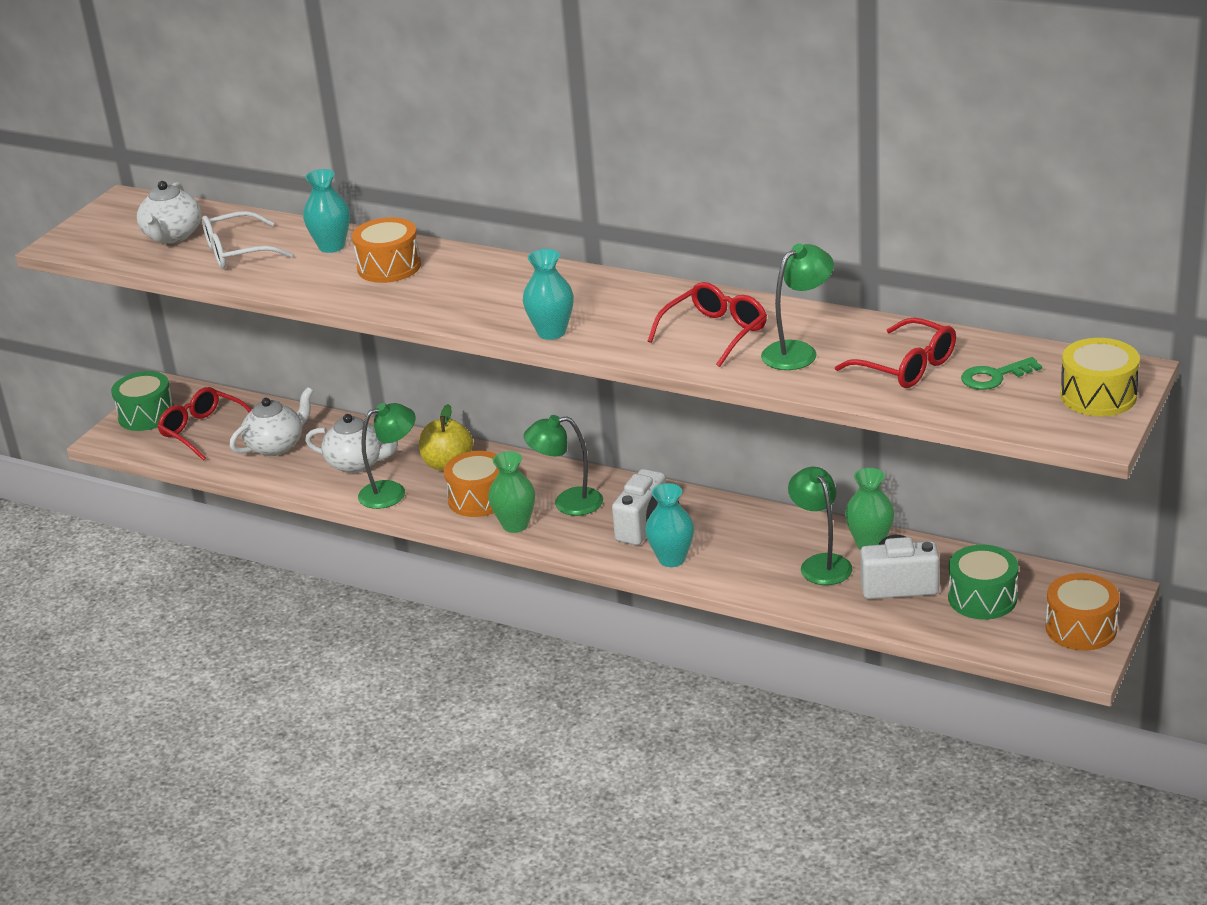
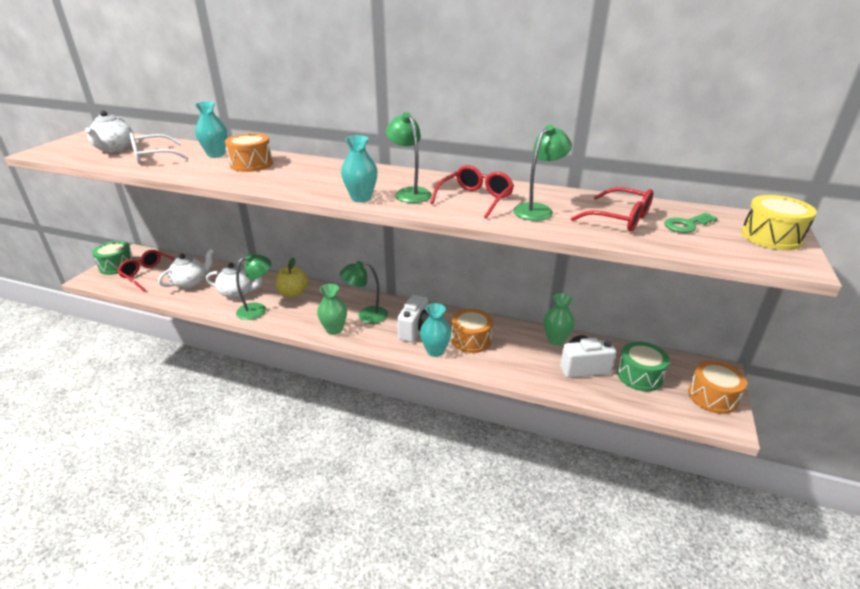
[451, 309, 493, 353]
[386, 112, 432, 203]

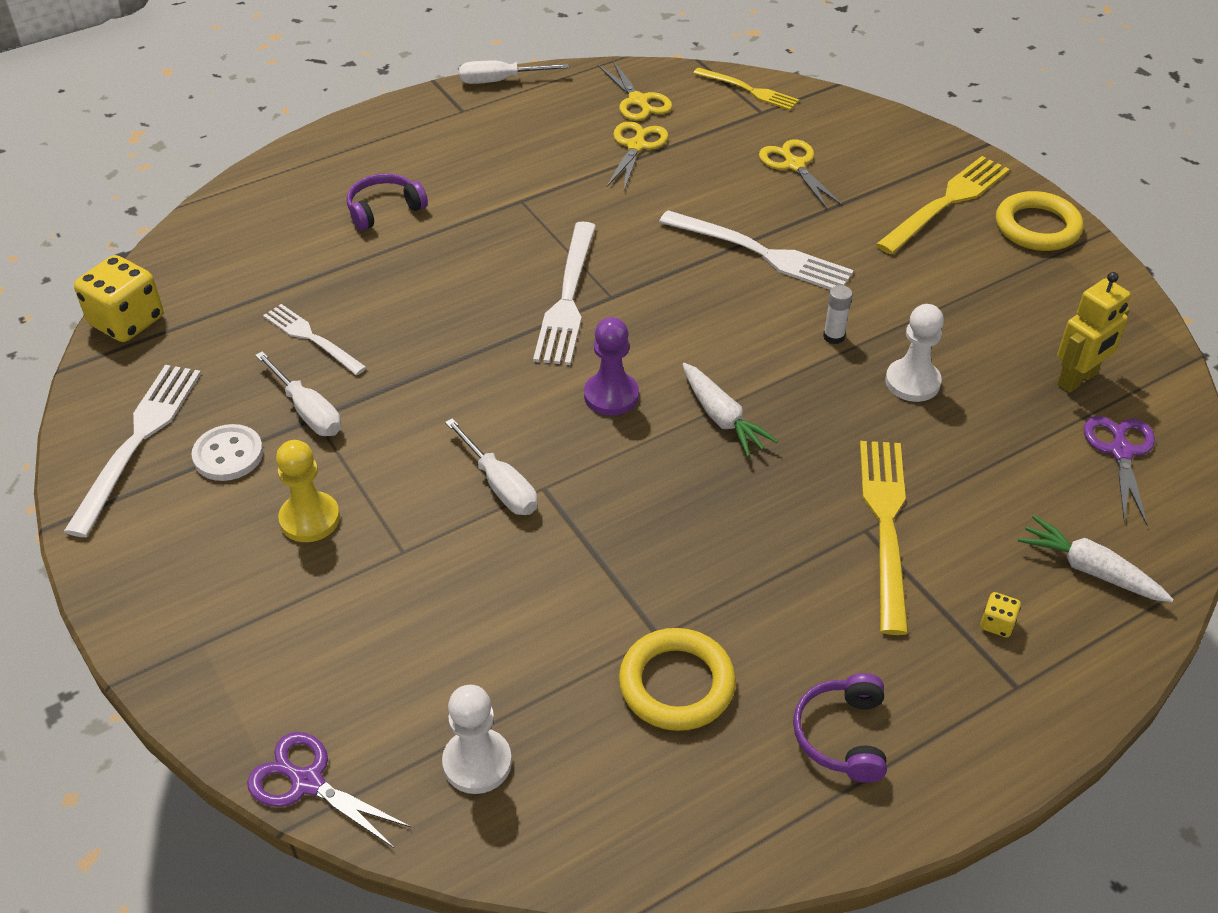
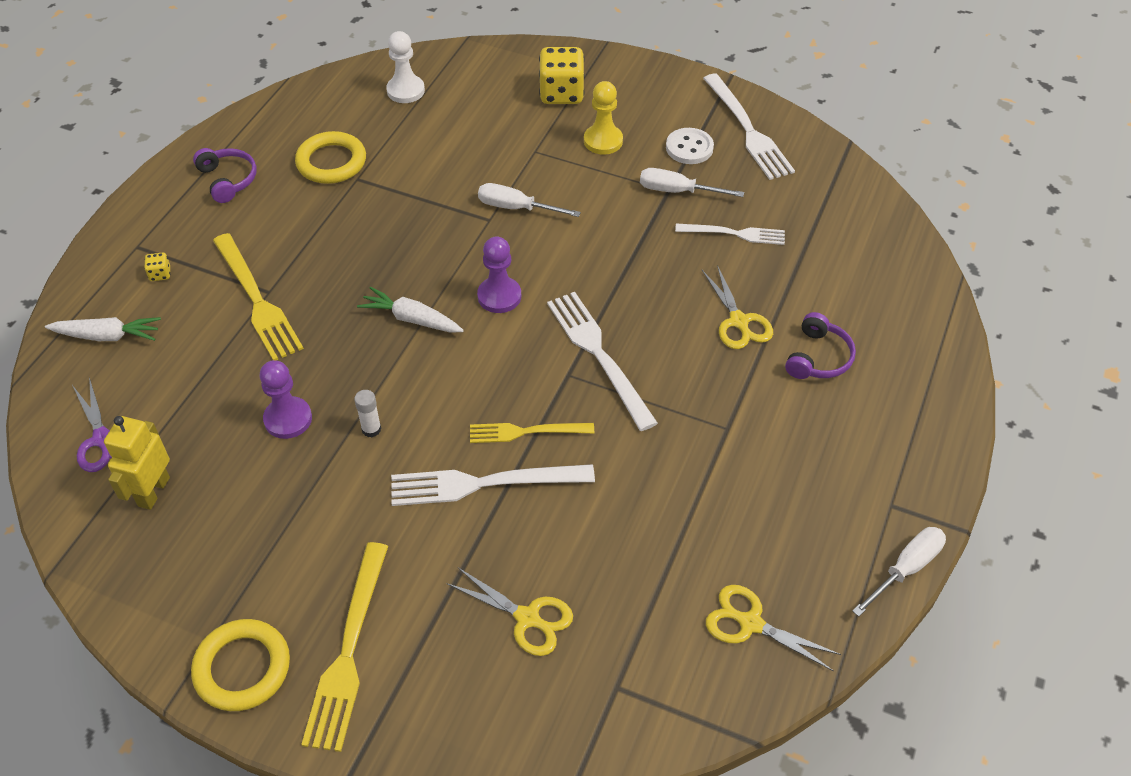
[247, 732, 411, 848] (first image)
[539, 47, 585, 104]
[702, 265, 773, 349]
[470, 423, 594, 443]
[260, 360, 312, 439]

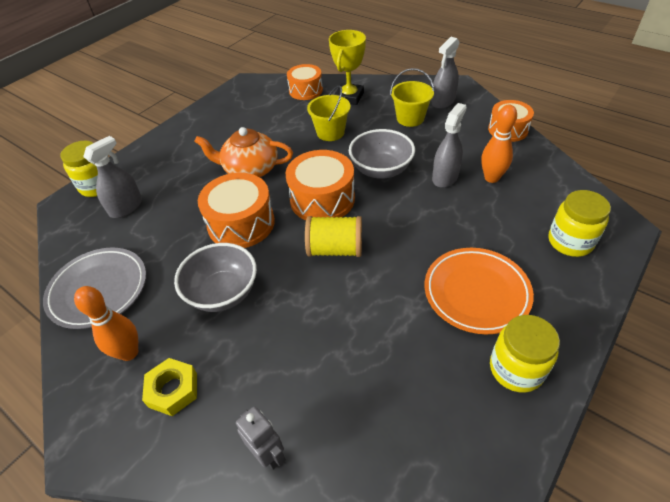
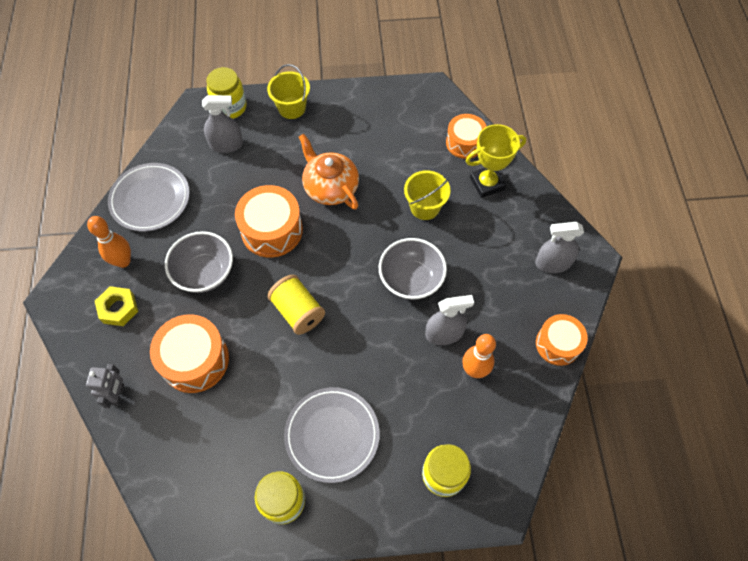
[150, 314, 229, 393]
[267, 64, 310, 119]
[284, 387, 380, 483]

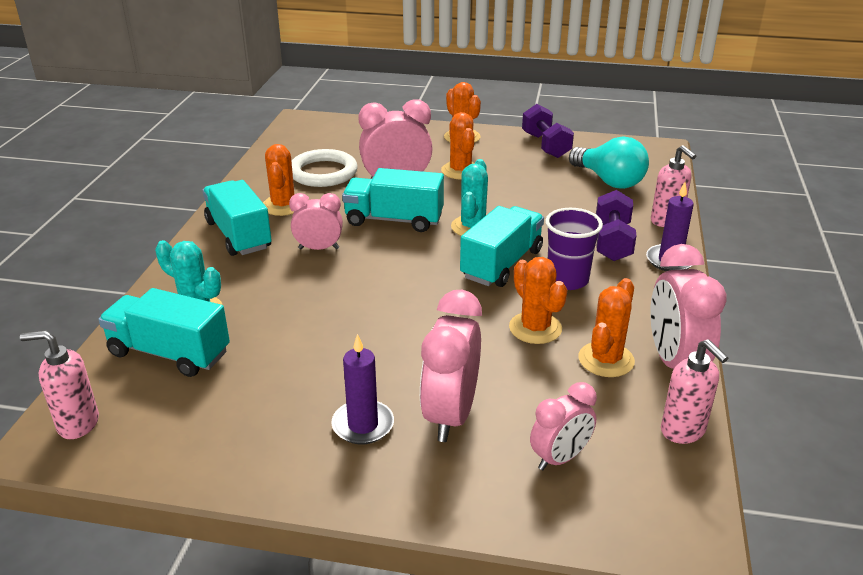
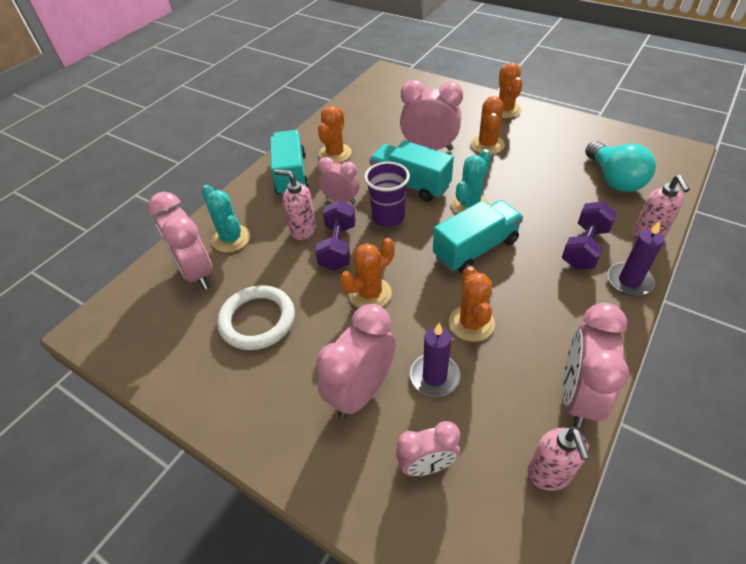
[274, 169, 316, 240]
[217, 285, 295, 350]
[410, 323, 460, 397]
[315, 200, 356, 271]
[364, 162, 410, 227]
[340, 238, 395, 308]
[148, 192, 213, 290]

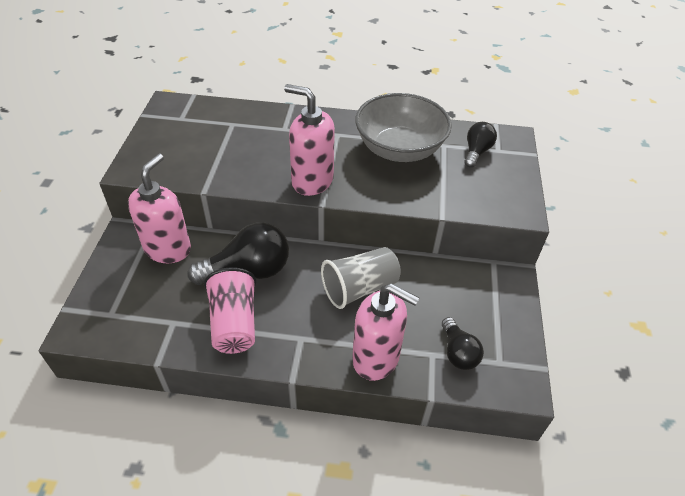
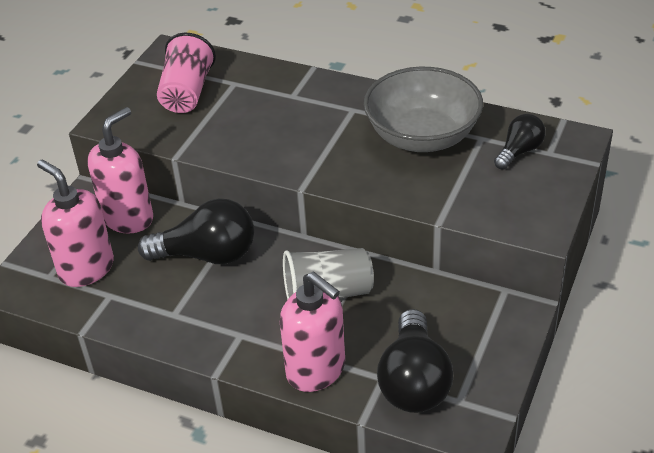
[157, 33, 216, 113]
[37, 160, 114, 287]
[377, 309, 453, 413]

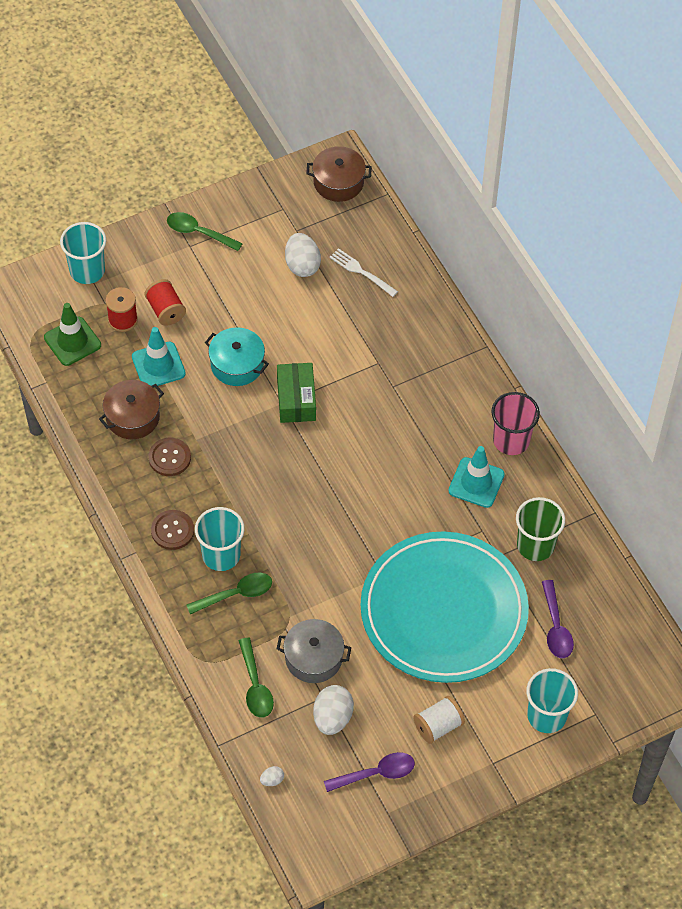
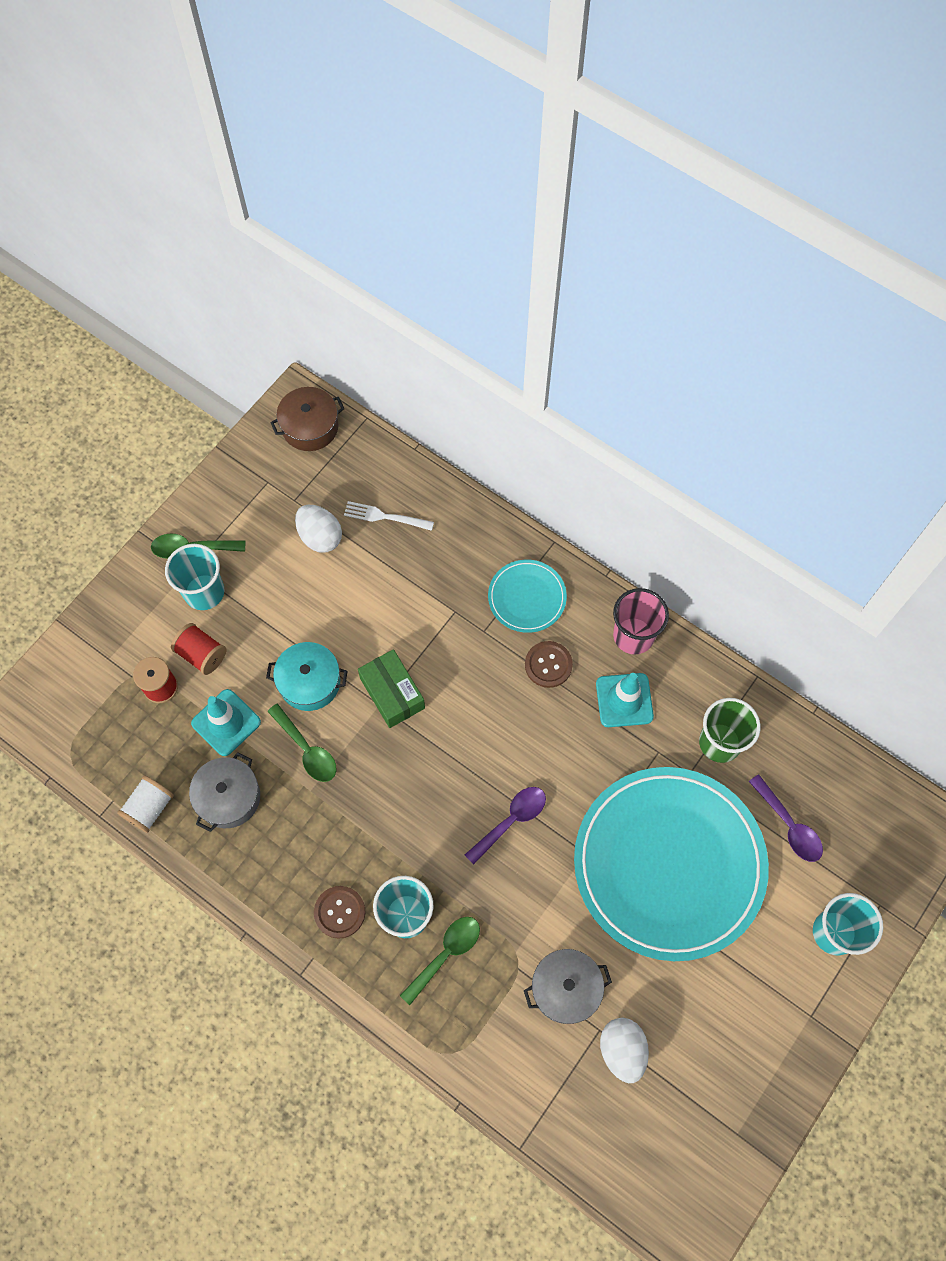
[44, 303, 101, 366] (first image)
[260, 766, 284, 786] (first image)
[488, 560, 567, 633]
[165, 544, 224, 610]
[525, 641, 573, 688]
[267, 704, 336, 782]
[465, 787, 546, 865]
[117, 776, 174, 833]
[189, 752, 260, 832]

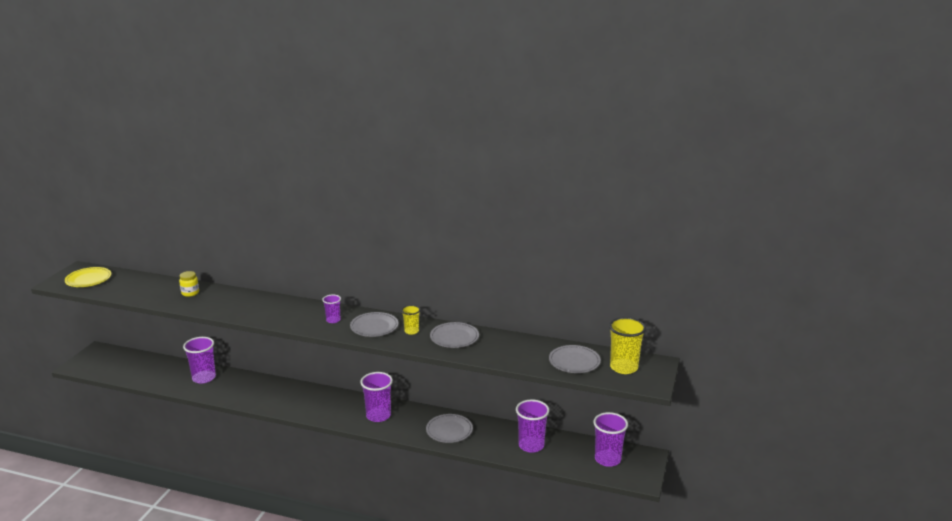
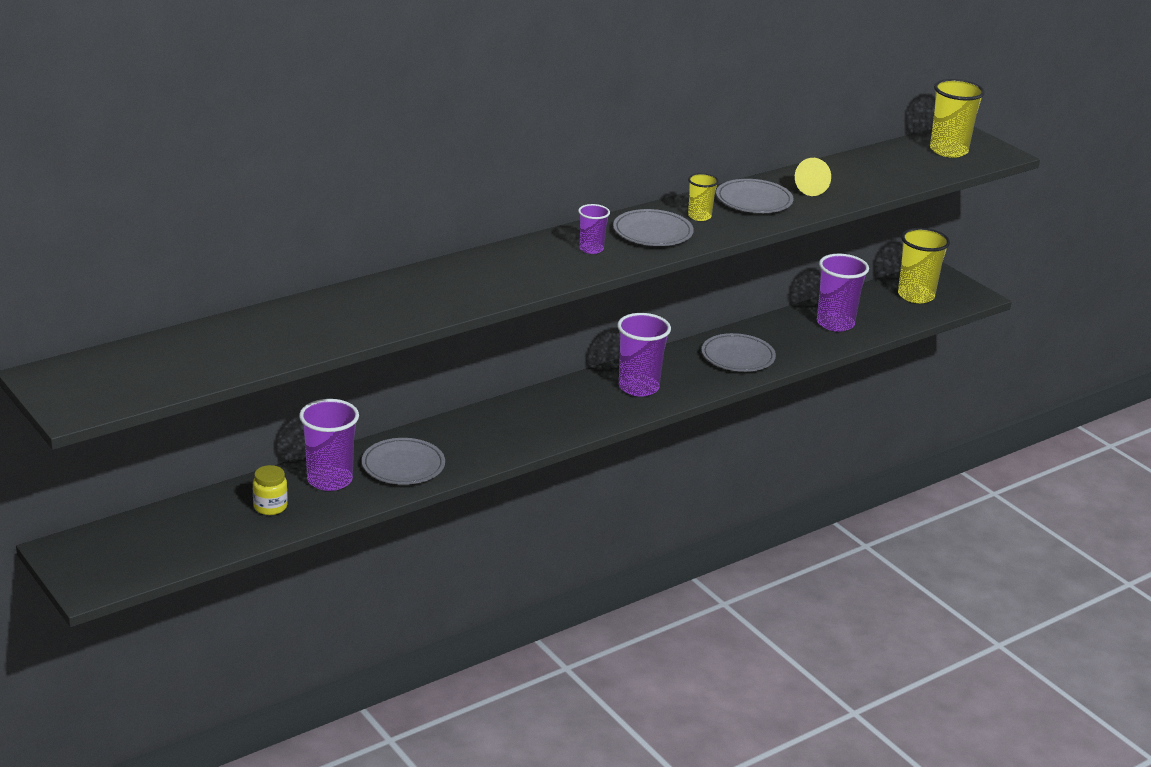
[65, 267, 112, 287] (first image)
[795, 158, 831, 196]
[253, 465, 288, 515]
[362, 438, 445, 485]
[898, 228, 950, 303]

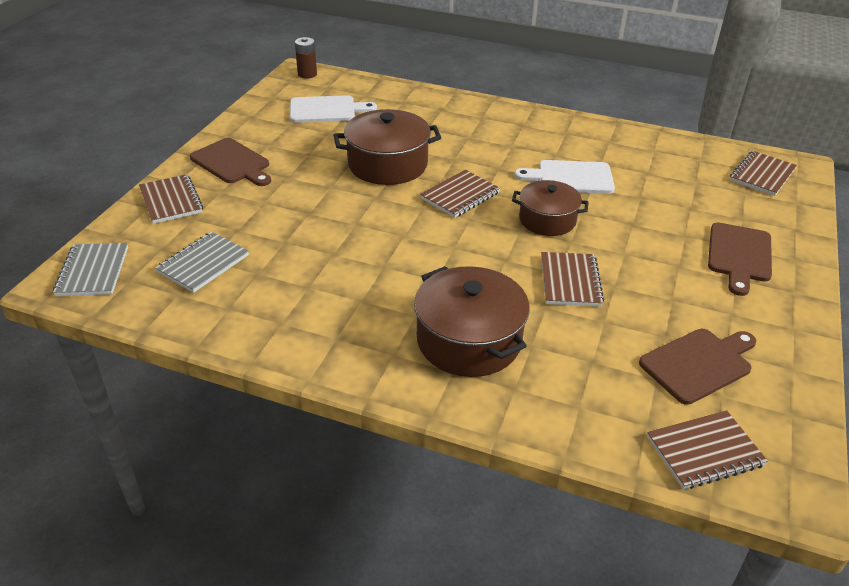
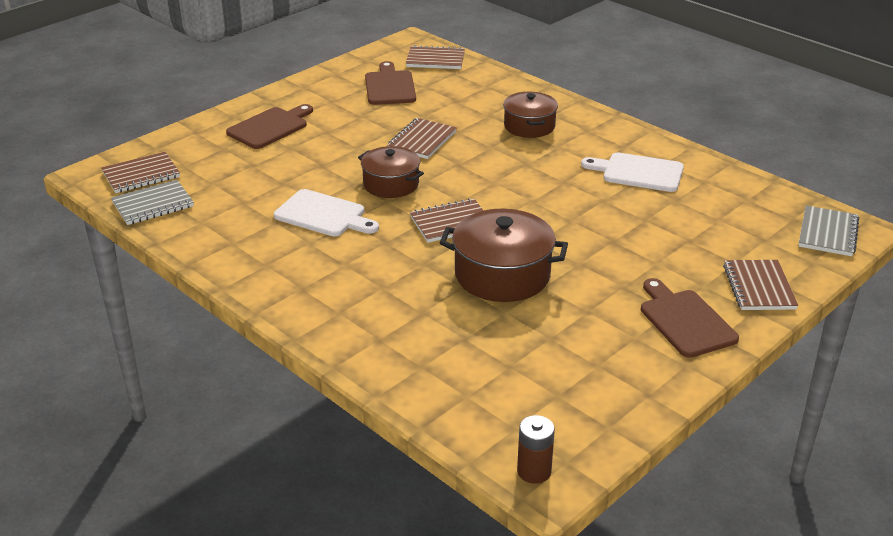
[111, 180, 194, 225]
[581, 152, 684, 192]
[365, 61, 416, 105]
[503, 92, 558, 138]

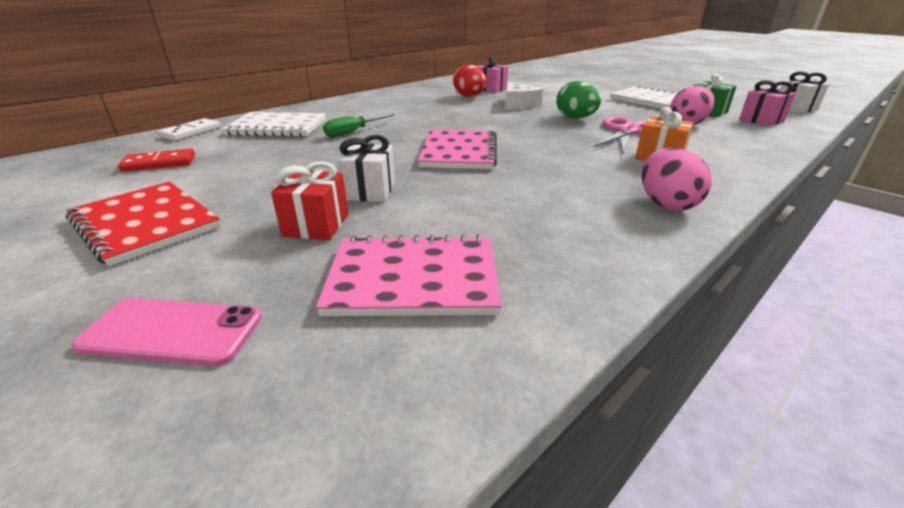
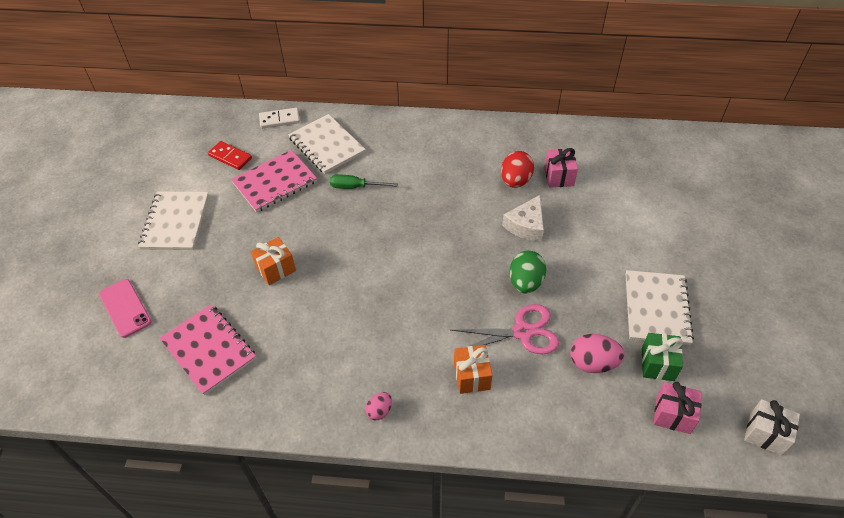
[271, 161, 349, 240] (first image)
[231, 150, 317, 213]
[138, 191, 209, 250]
[251, 237, 296, 285]
[365, 392, 392, 420]

